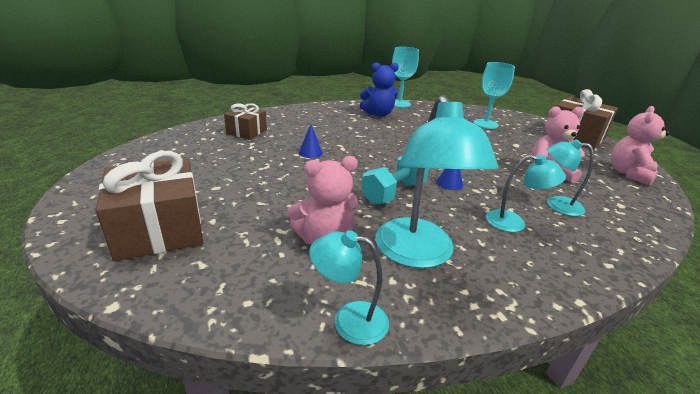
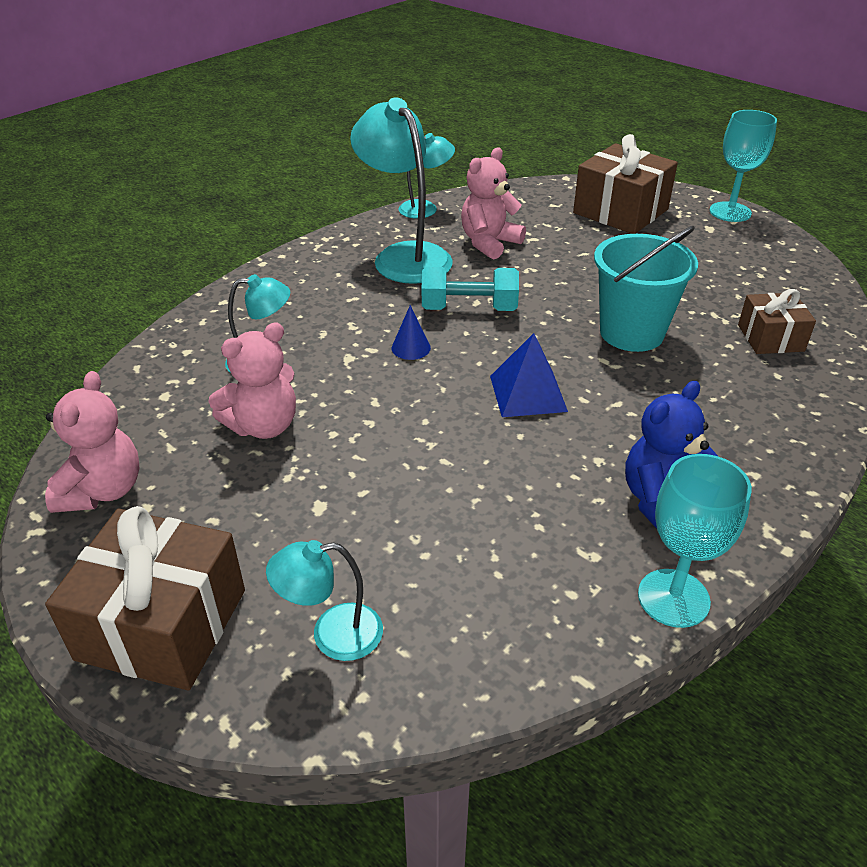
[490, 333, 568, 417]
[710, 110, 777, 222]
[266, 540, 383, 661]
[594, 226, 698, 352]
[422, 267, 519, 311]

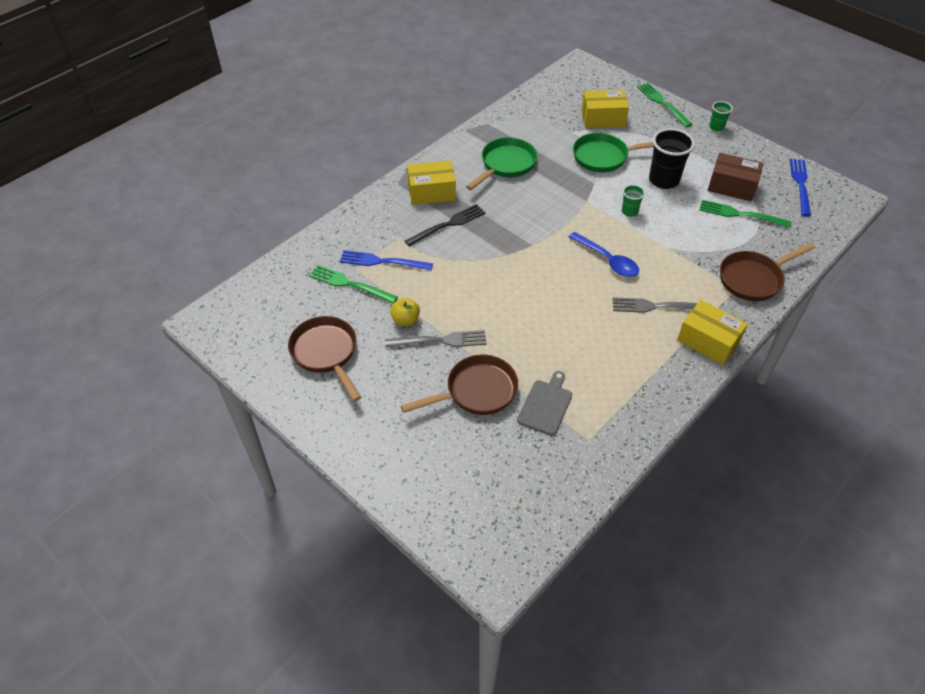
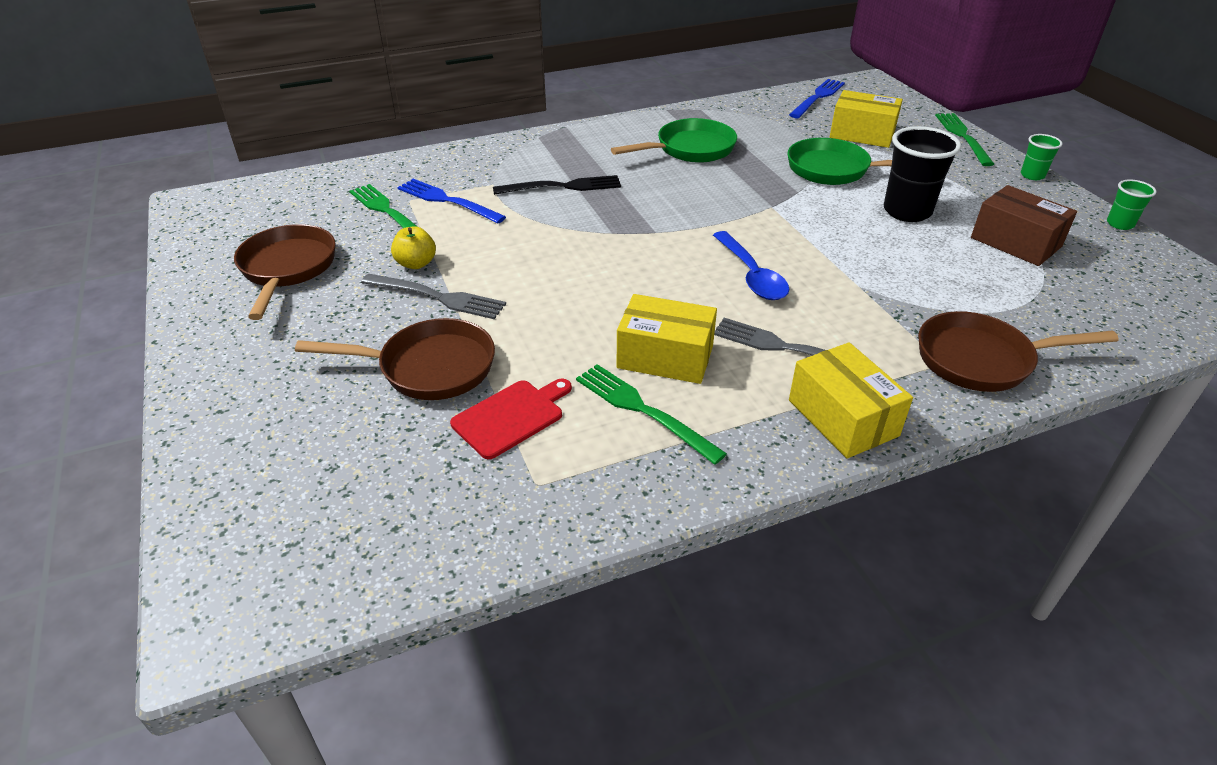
[617, 294, 717, 384]
[1107, 179, 1157, 230]
[576, 364, 727, 465]
[789, 79, 845, 118]
[450, 379, 572, 459]

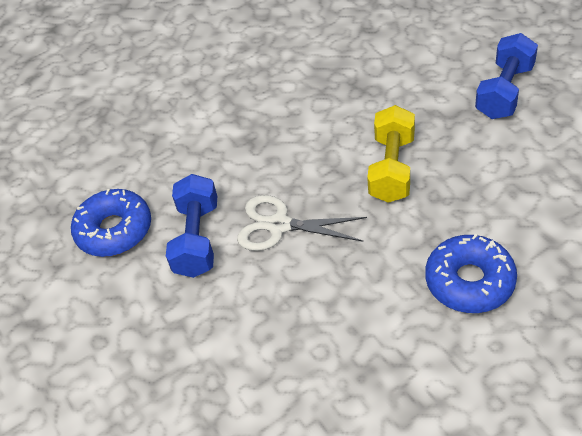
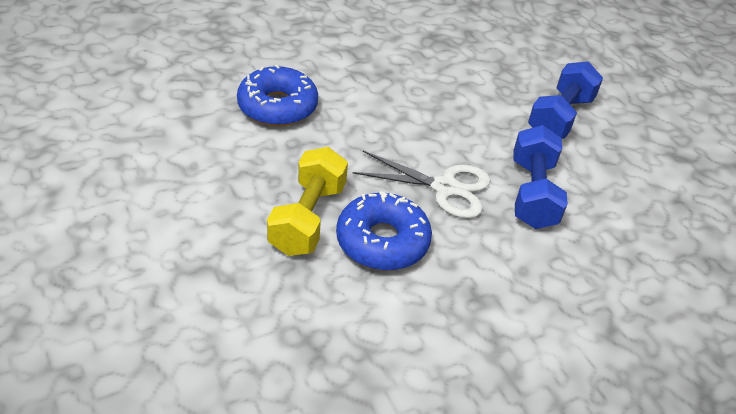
[336, 191, 432, 271]
[528, 61, 603, 139]

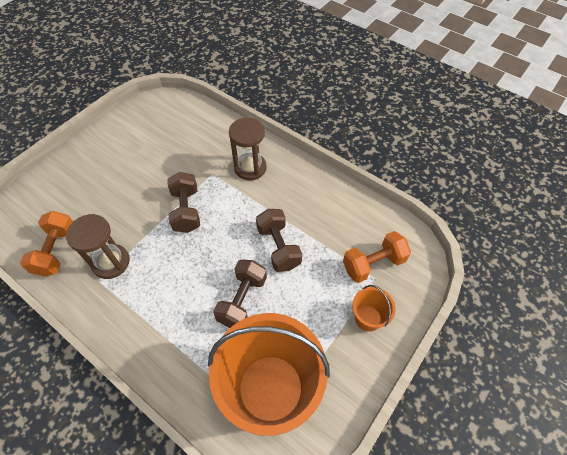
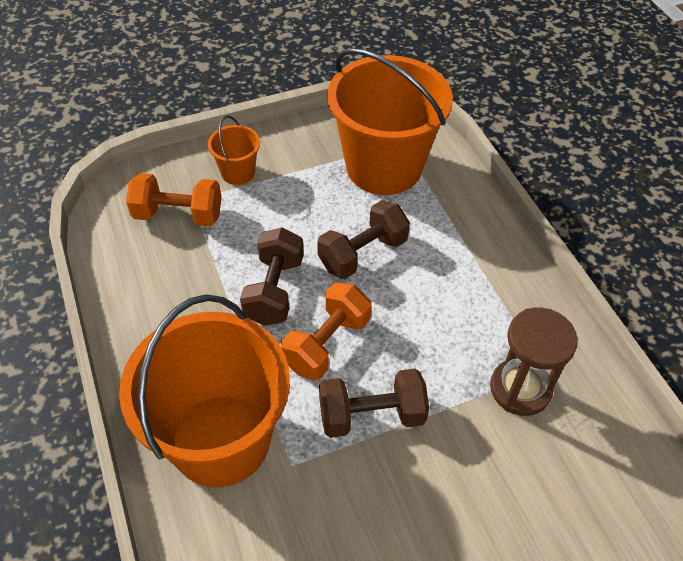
[281, 282, 372, 380]
[119, 294, 290, 488]
[319, 369, 429, 438]

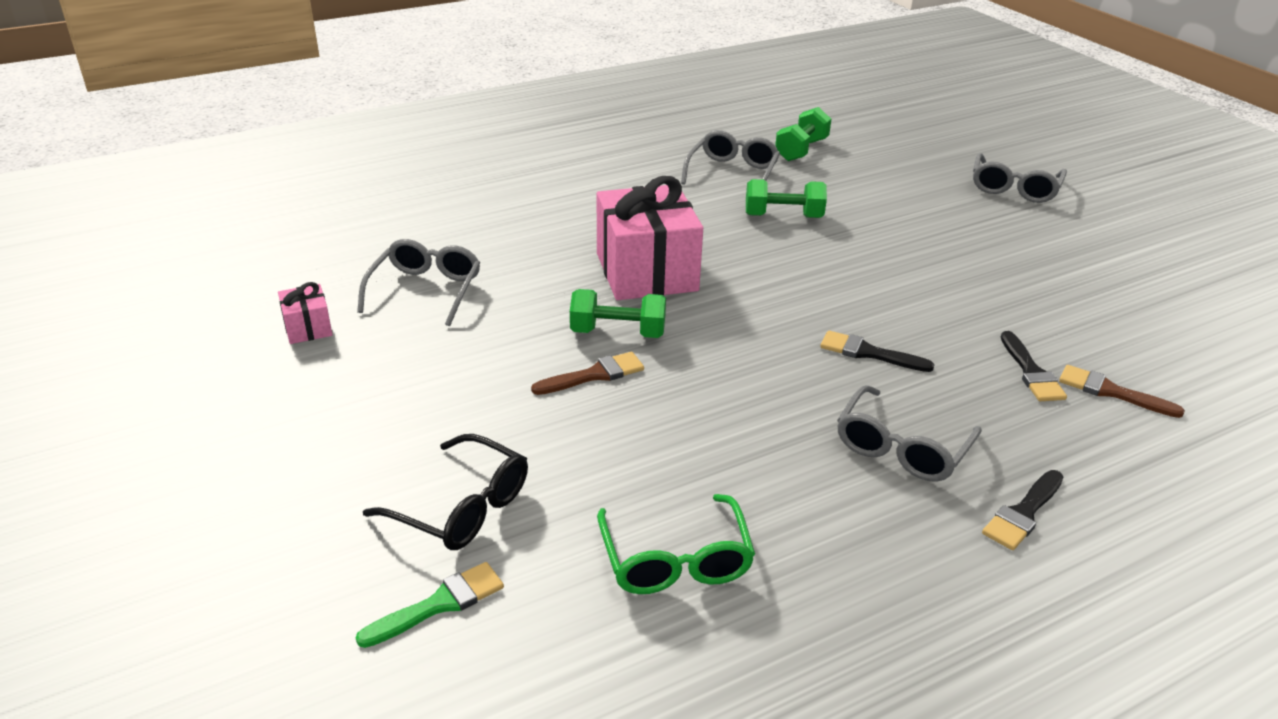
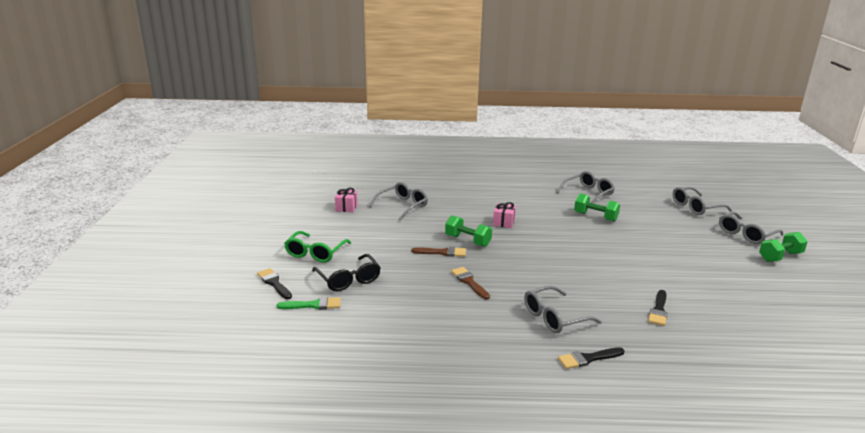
[673, 187, 732, 215]
[284, 231, 351, 263]
[759, 232, 808, 262]
[257, 268, 292, 299]
[451, 267, 490, 299]
[493, 202, 516, 228]

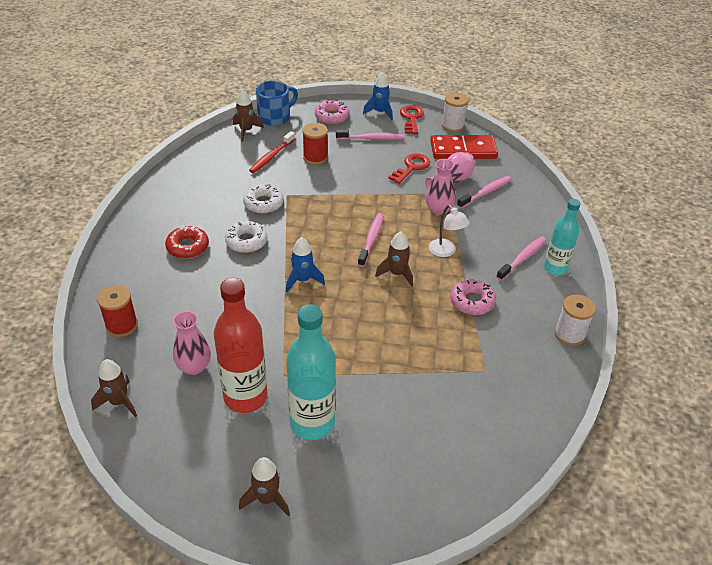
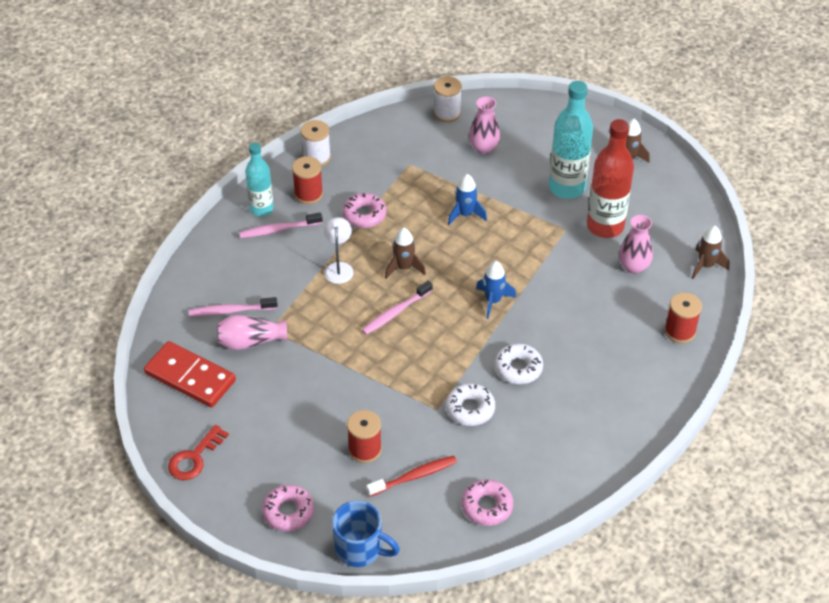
[165, 225, 209, 259] (first image)
[233, 90, 264, 141] (first image)
[336, 130, 404, 140] (first image)
[388, 153, 430, 184] (first image)
[292, 156, 323, 204]
[462, 479, 514, 526]
[448, 174, 487, 225]
[469, 96, 500, 154]
[433, 76, 462, 122]
[332, 501, 400, 567]

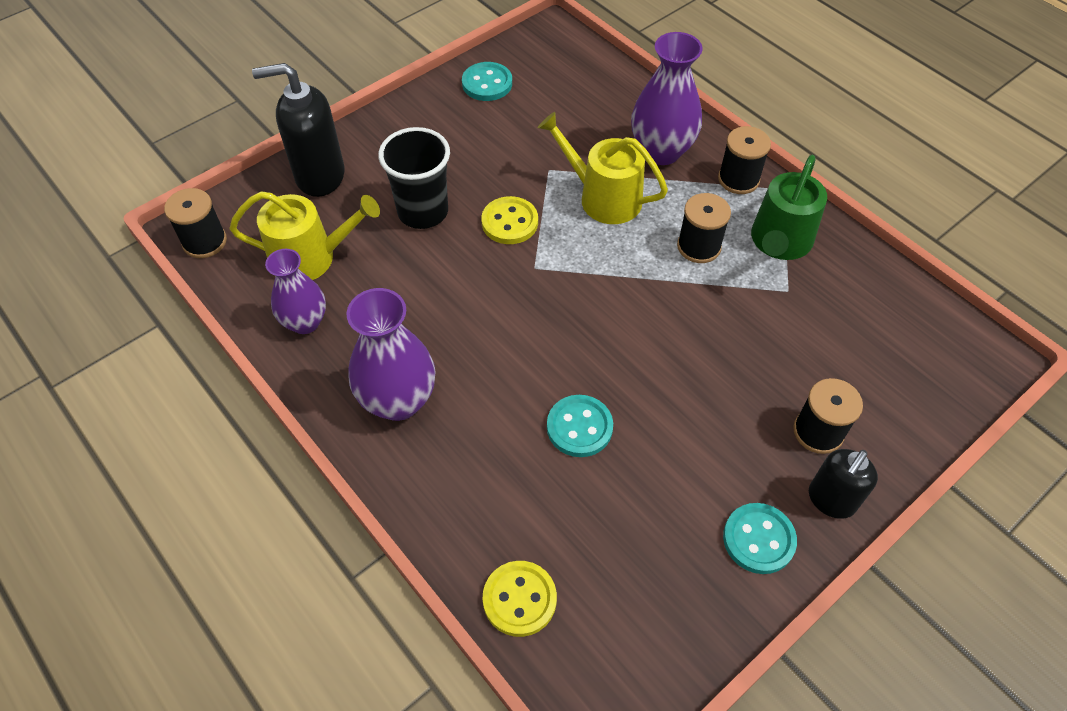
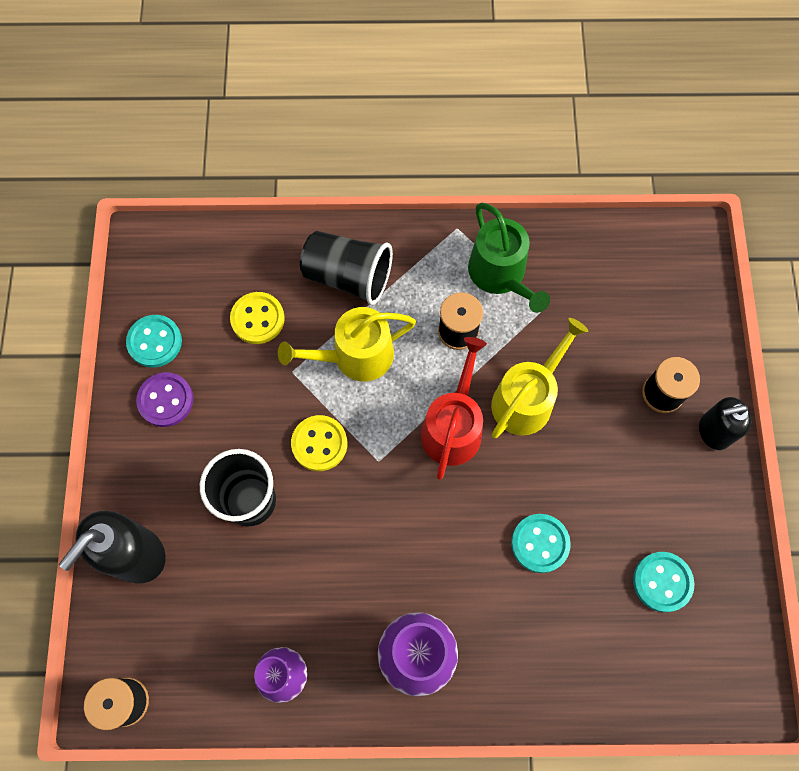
[718, 126, 771, 194] (first image)
[136, 372, 193, 427]
[421, 337, 487, 480]
[491, 318, 588, 438]
[230, 292, 285, 344]
[633, 552, 695, 612]
[300, 231, 393, 305]
[699, 397, 752, 450]

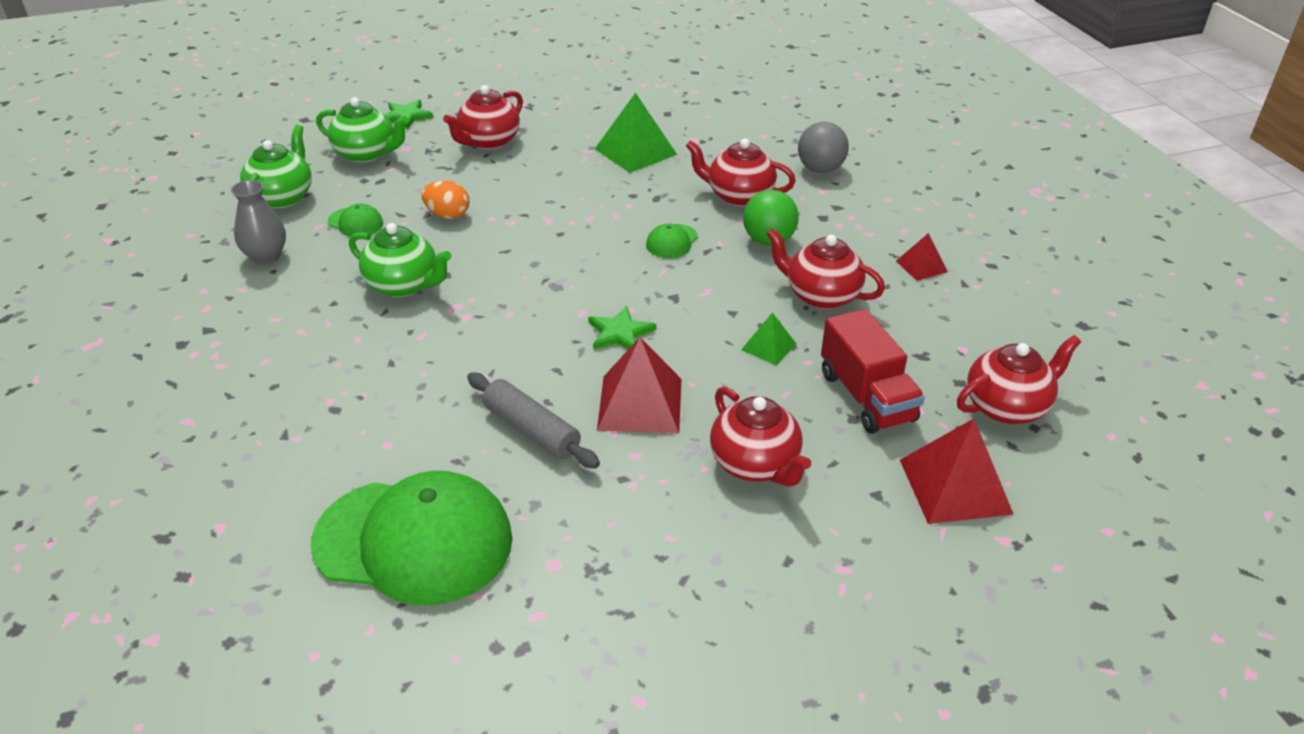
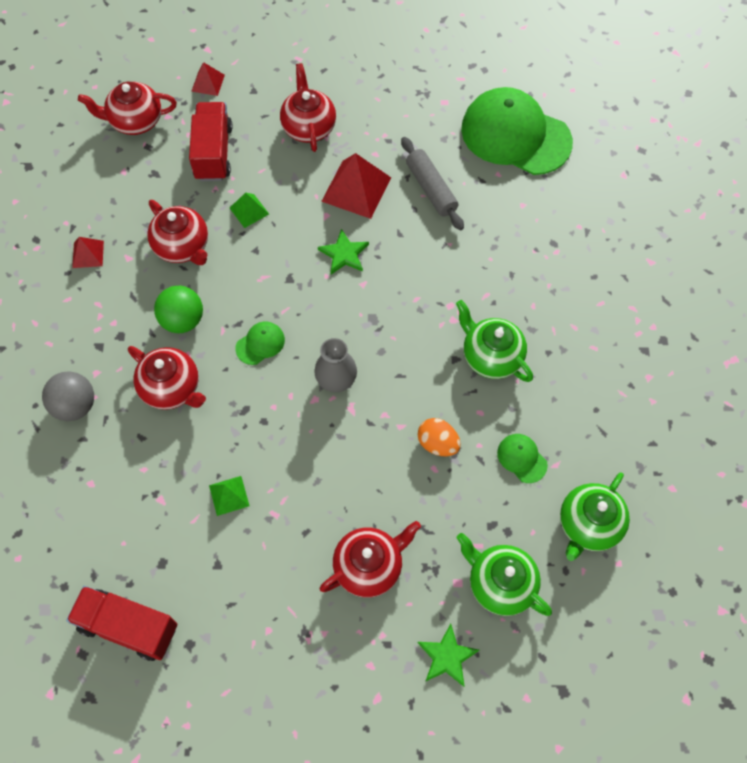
[66, 586, 177, 661]
[314, 338, 357, 392]
[209, 476, 249, 516]
[191, 62, 225, 96]

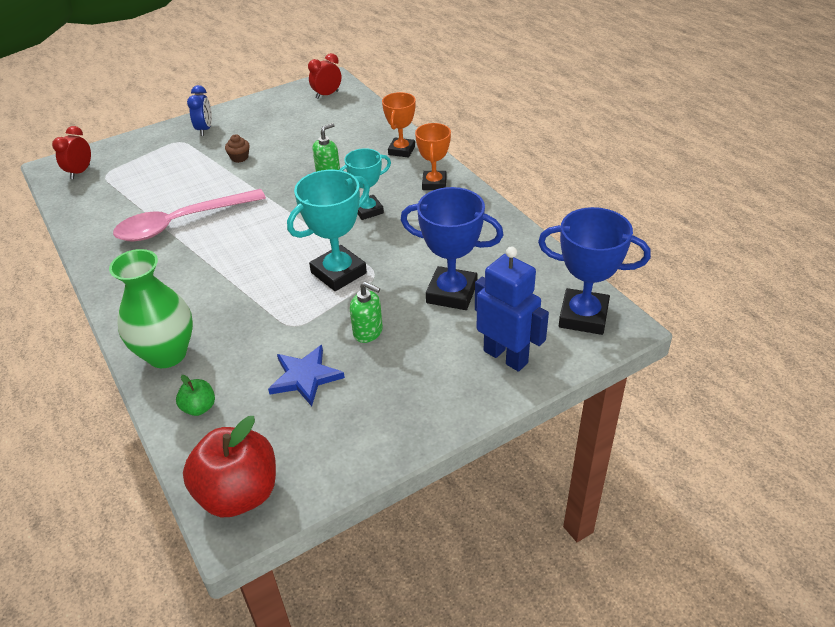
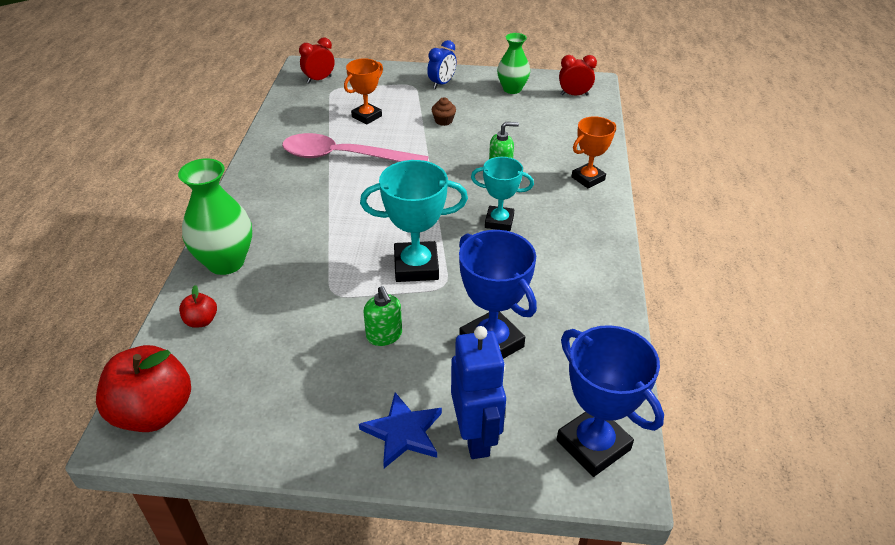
[497, 33, 530, 94]
[359, 392, 442, 468]
[344, 58, 383, 125]
[179, 285, 217, 328]

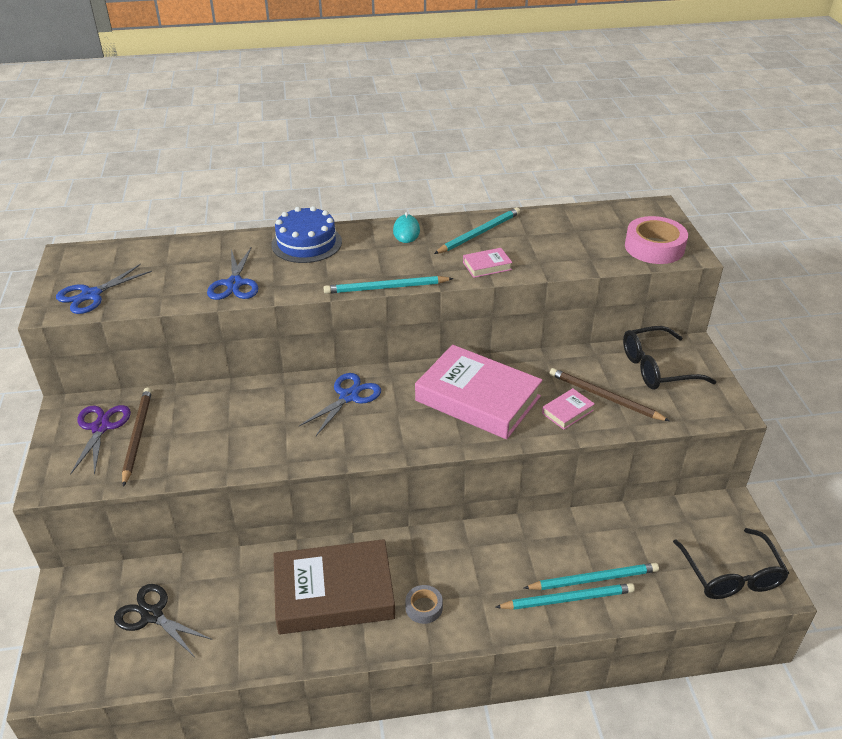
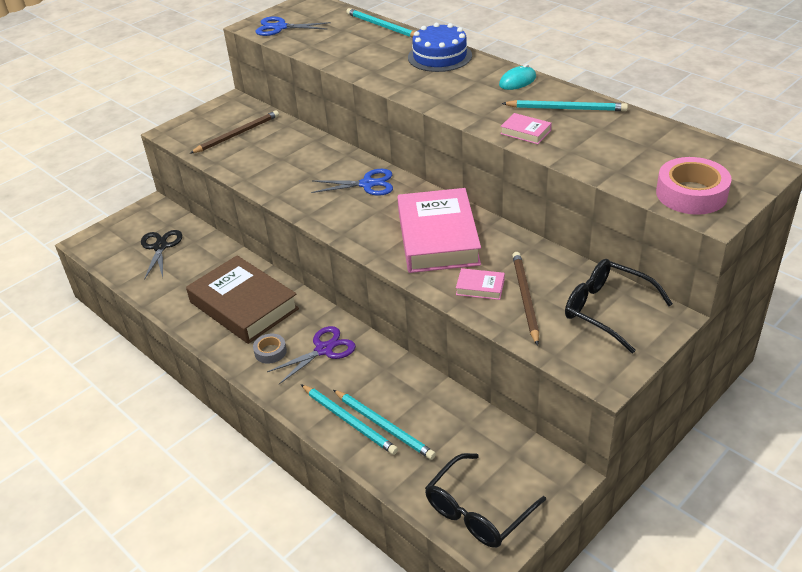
[207, 248, 258, 300] (first image)
[267, 326, 356, 384]
[346, 8, 414, 38]

